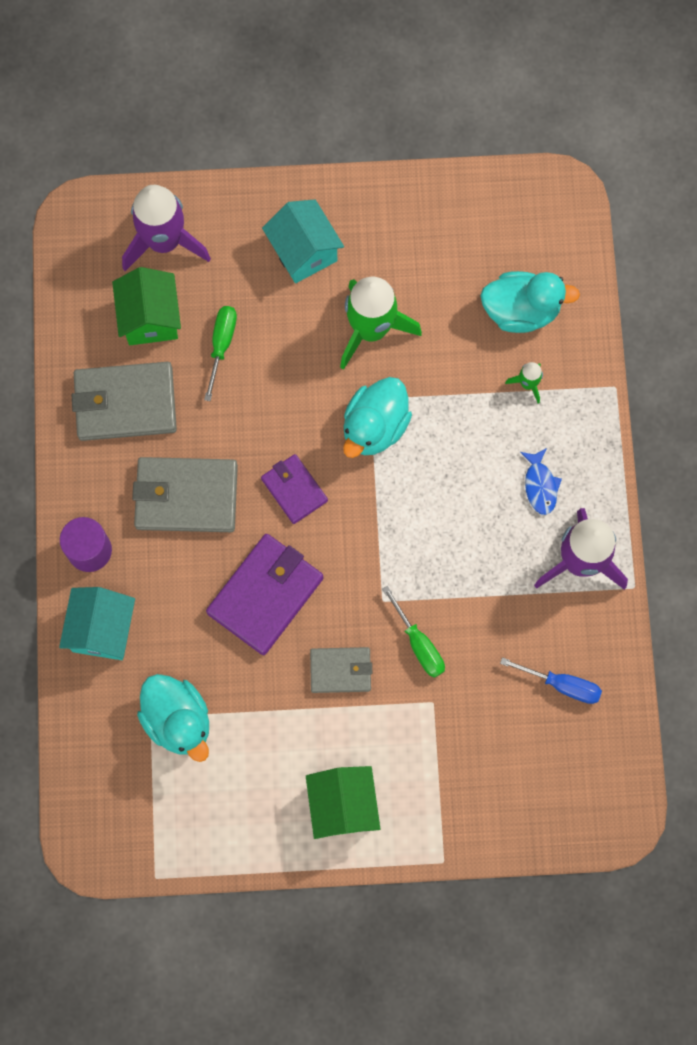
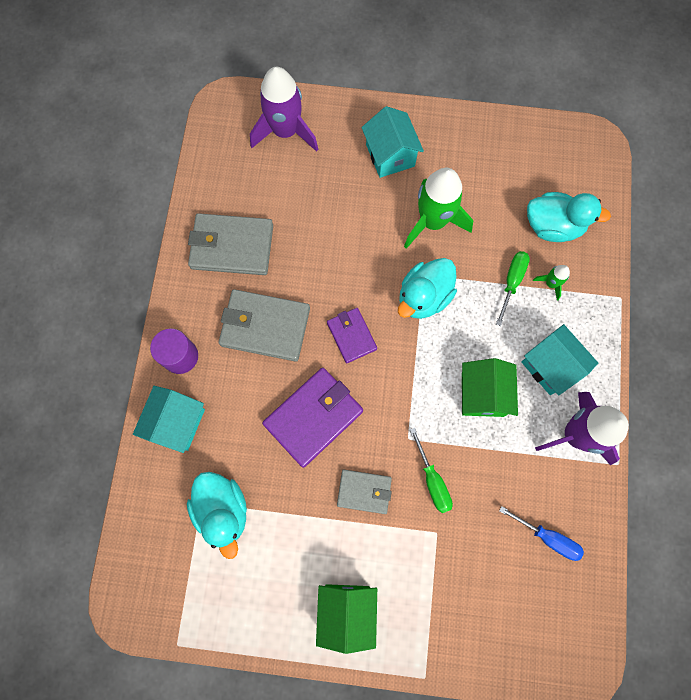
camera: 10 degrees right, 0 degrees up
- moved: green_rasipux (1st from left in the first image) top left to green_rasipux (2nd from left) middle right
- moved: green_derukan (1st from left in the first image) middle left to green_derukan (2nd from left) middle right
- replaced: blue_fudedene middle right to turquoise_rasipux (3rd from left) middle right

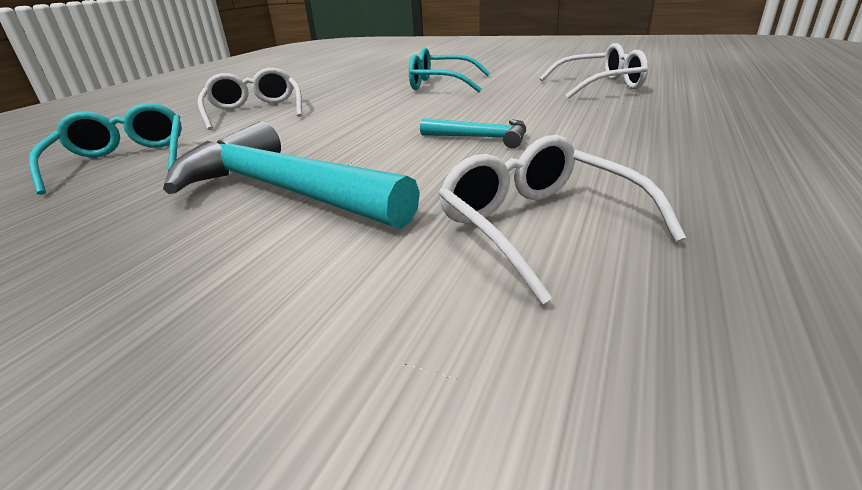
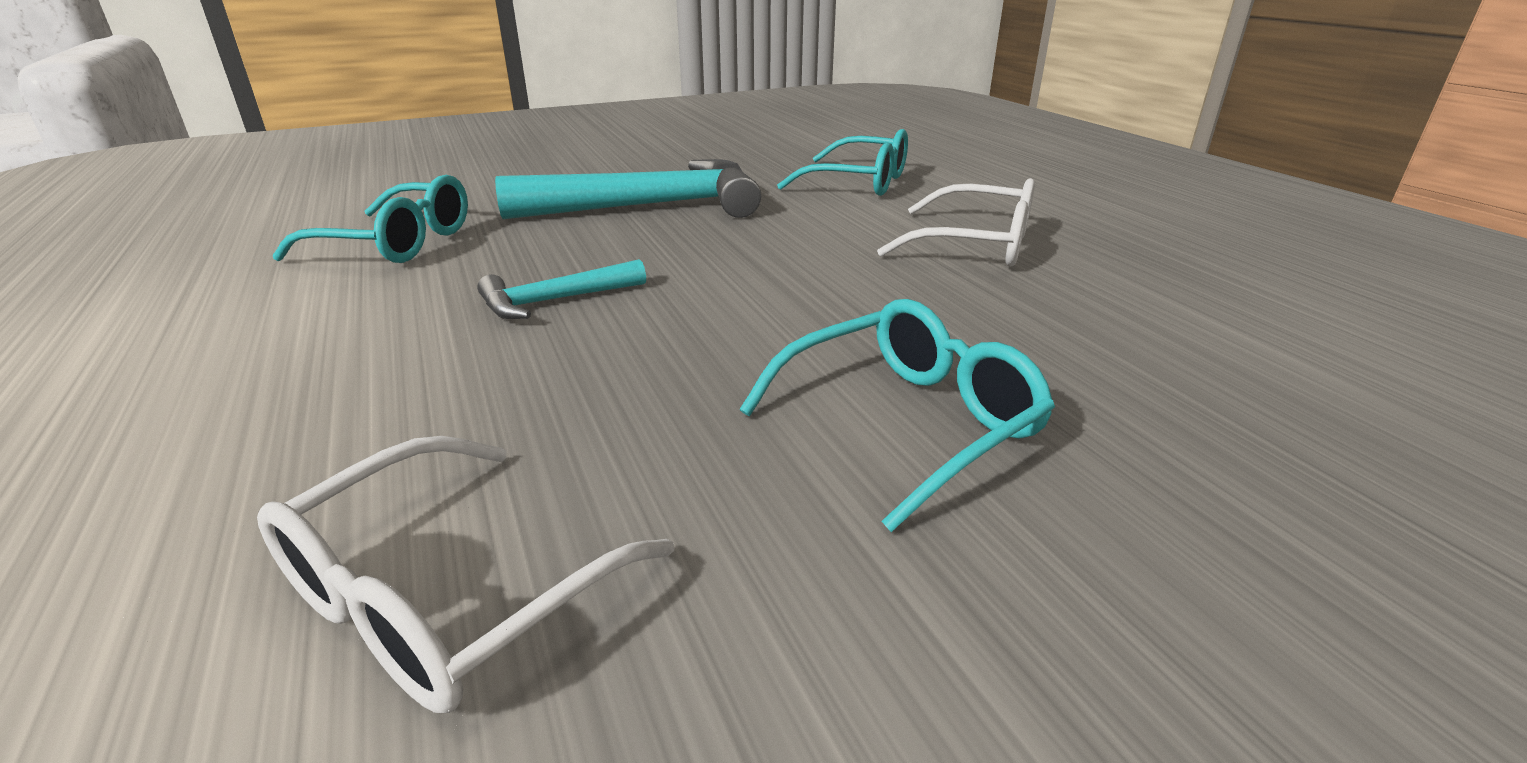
camera: 130 degrees right, 0 degrees up
- recoloured: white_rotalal (2nd from left) centre to turquoise_rotalal (1st from left) top left

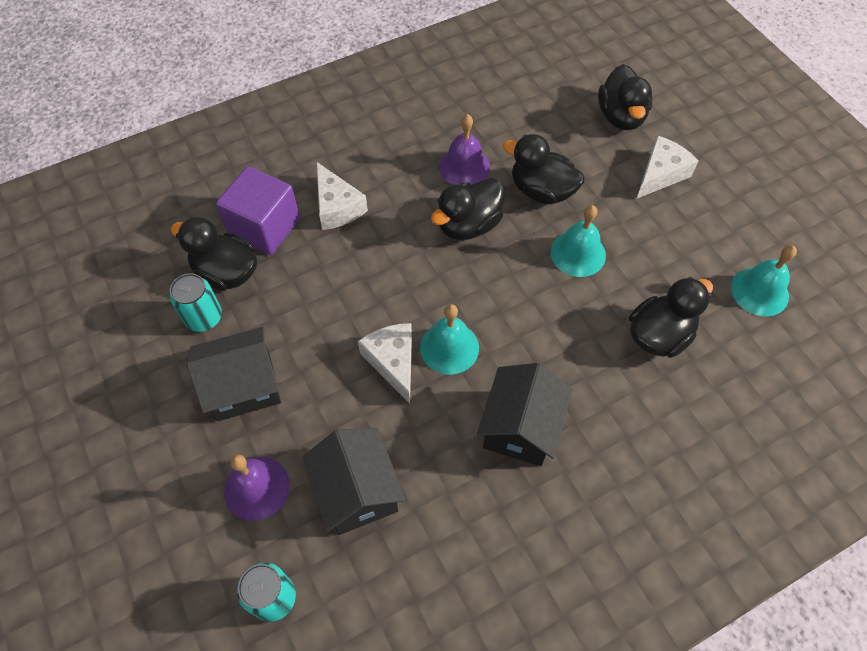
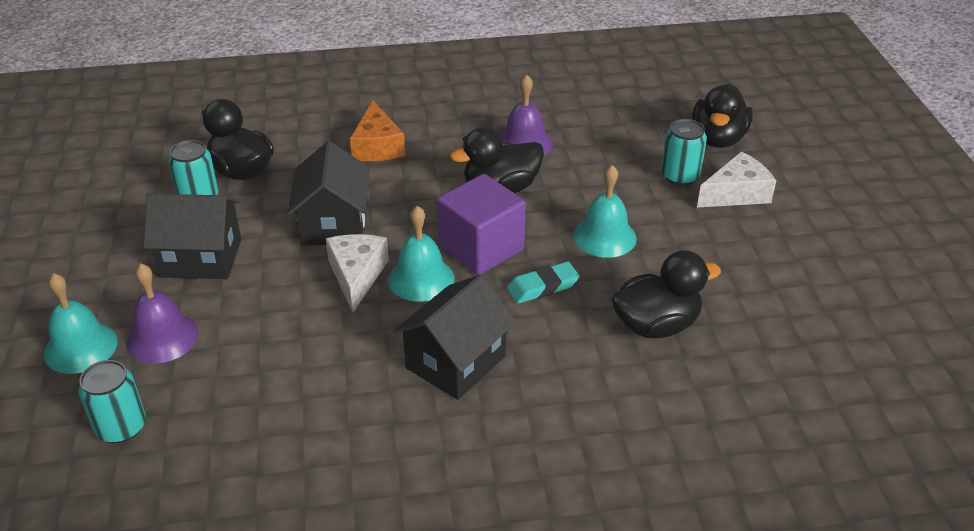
camera: 20 degrees right, 20 degrees down
- removed: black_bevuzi (3rd from left) top centre
- added: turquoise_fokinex centre
- added: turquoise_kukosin (3rd from left) top right
- moved: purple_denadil top left to centre
- moved: black_rasipux (2nd from left) bottom centre to centre
- moved: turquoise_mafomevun (3rd from left in the first image) middle right to turquoise_mafomevun (1st from left) middle left
- recoloured: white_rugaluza (1st from left) top centre to orange_rugaluza top centre

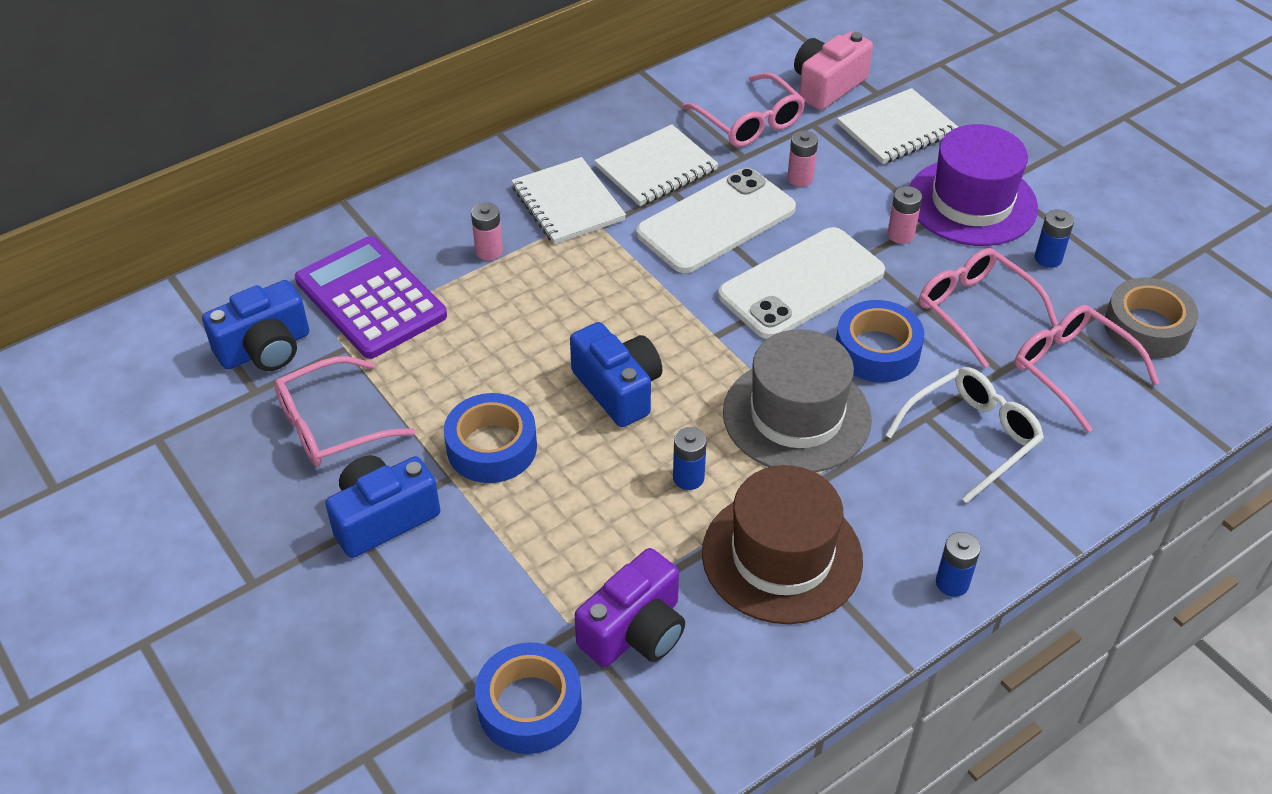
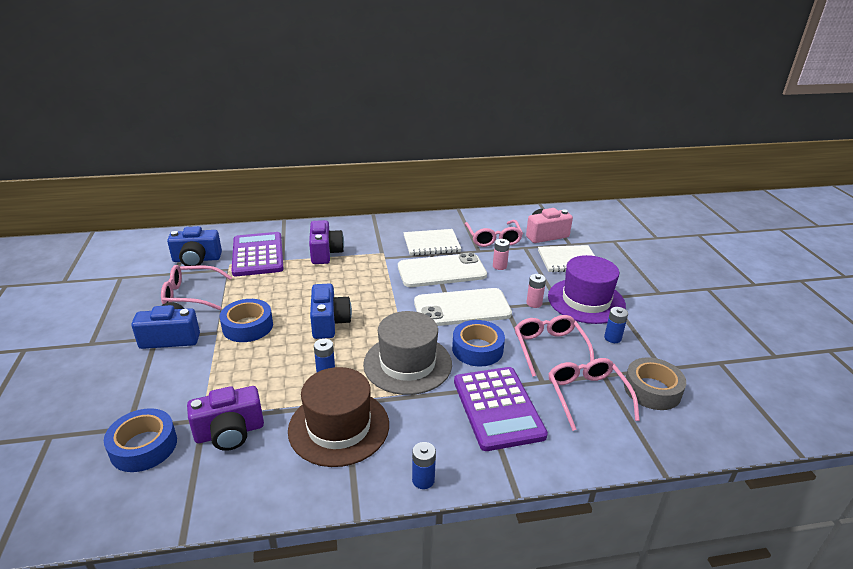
camera: 25 degrees right, 15 degrees down
- removed: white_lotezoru (1st from left) top centre
- replaced: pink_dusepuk (1st from left) top centre to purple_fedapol (2nd from left) centre
- replaced: white_rotalal middle right to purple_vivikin (2nd from left) bottom centre

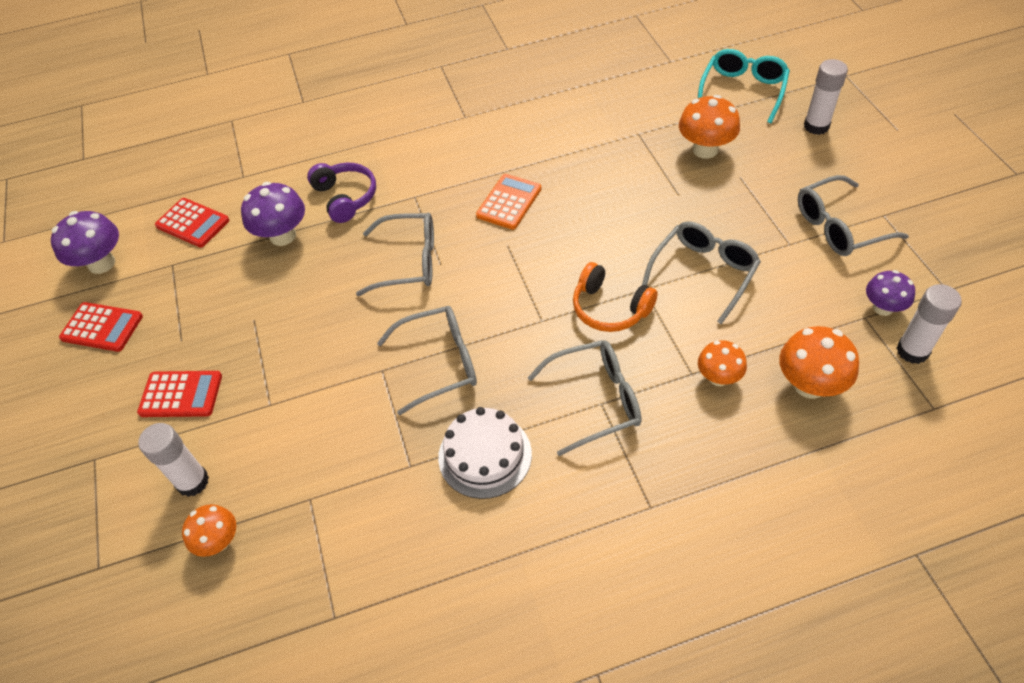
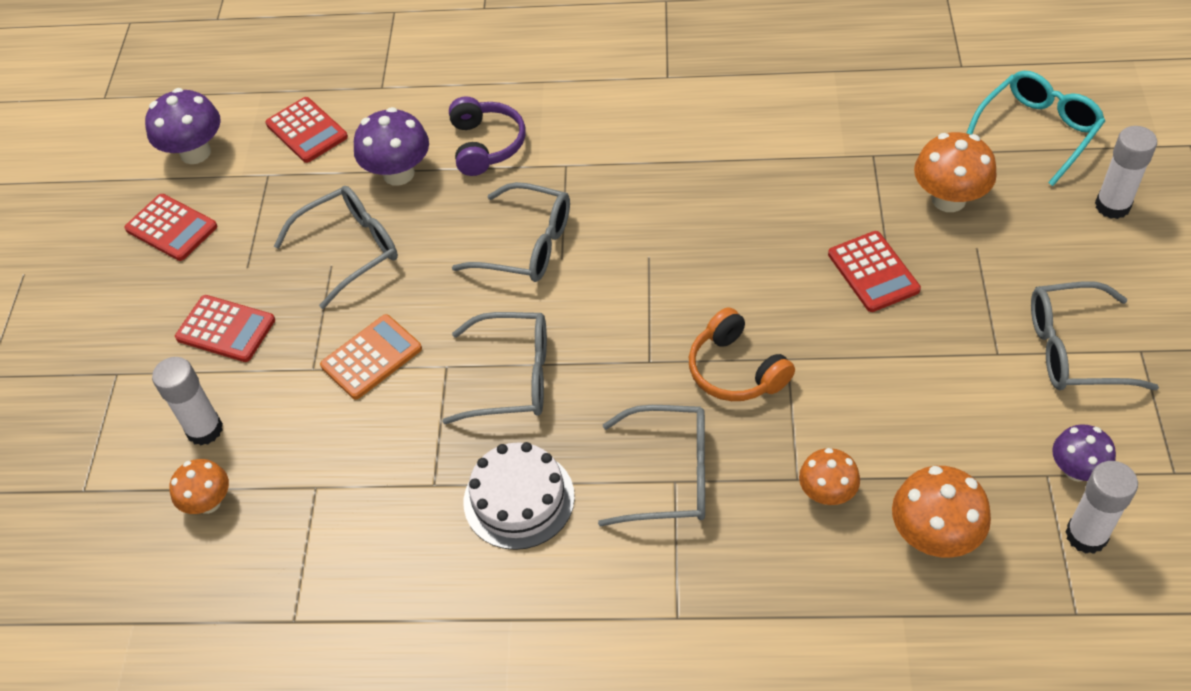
camera: 20 degrees right, 0 degrees up
- added: red_vivikin (4th from left) middle right
- moved: orange_vivikin top centre to middle left
- moved: grey_rotalal (4th from left in the first image) middle right to grey_rotalal (1st from left) middle left

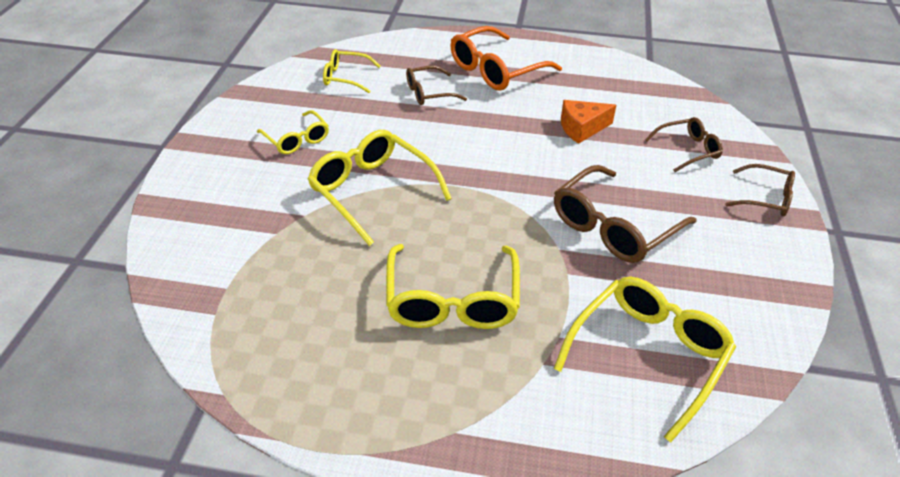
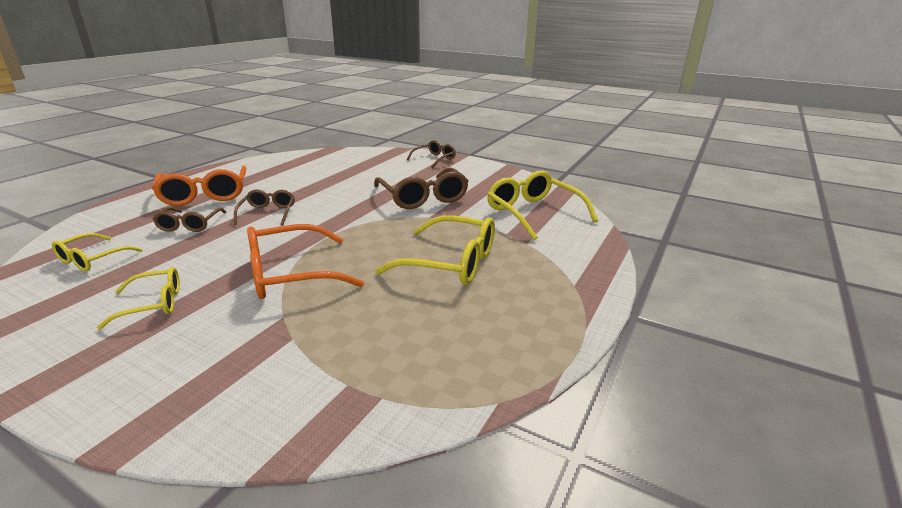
camera: 70 degrees left, 15 degrees down
- removed: orange_rugaluza top centre
- moved: brown_rotalal (3rd from left in the first image) top right to brown_rotalal (2nd from left) middle left
- recoloured: yellow_rotalal (3rd from left) centre to orange_rotalal (2nd from left) centre

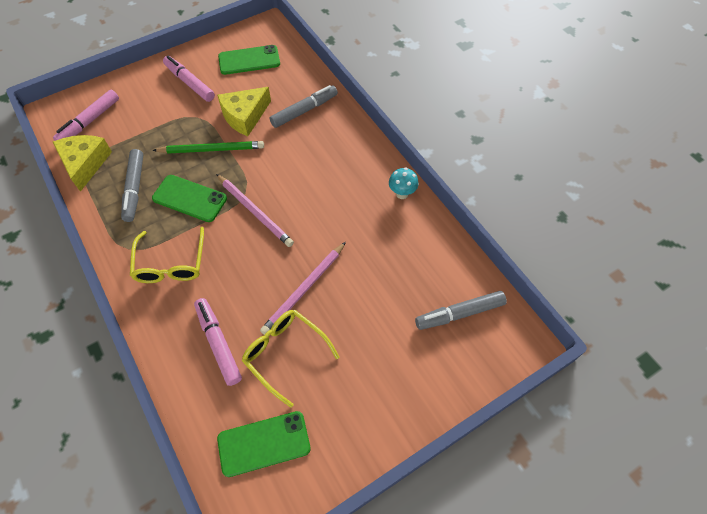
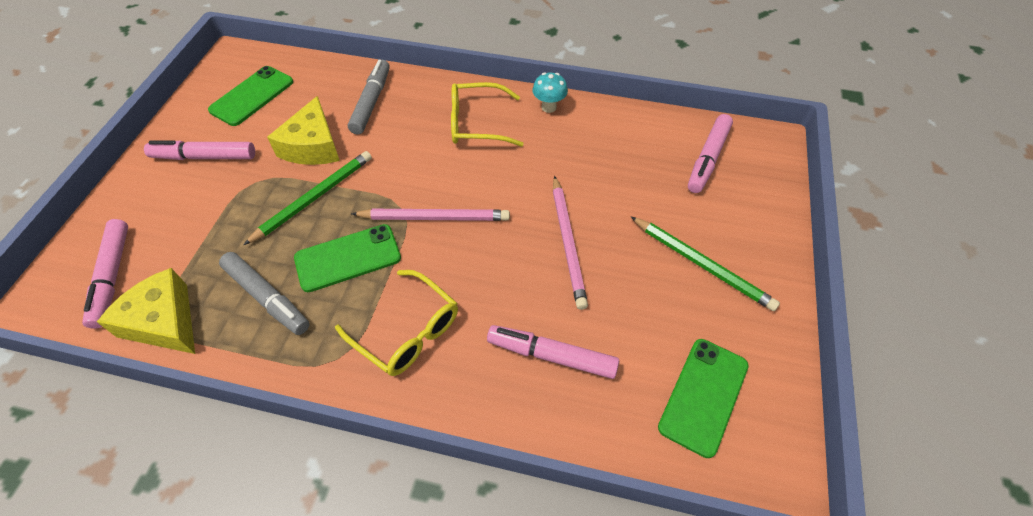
camera: 45 degrees left, 5 degrees down
- added: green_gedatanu (2nd from left) middle right
- moved: yellow_rotalal (2nd from left) bottom centre to top centre
- recoloured: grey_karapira (3rd from left) centre to pink_karapira (4th from left) top right

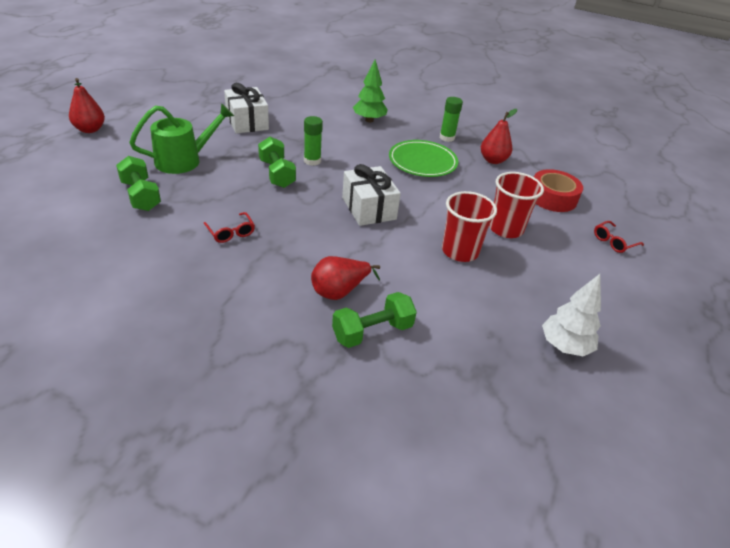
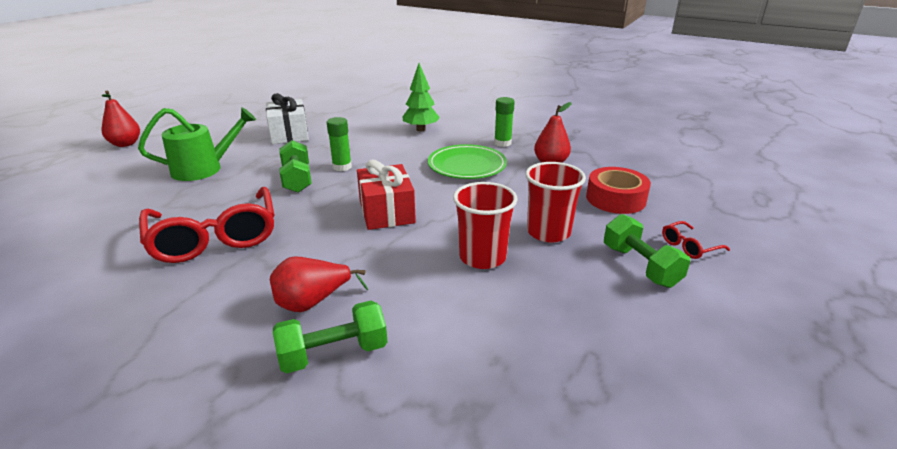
camera: 10 degrees right, 10 degrees down
- removed: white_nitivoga middle right
- moved: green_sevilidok (1st from left in the first image) middle left to green_sevilidok (3rd from left) middle right
- recoloured: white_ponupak (2nd from left) centre to red_ponupak centre
- resized: red_rotalal (1st from left) middle left = middle left x2.37

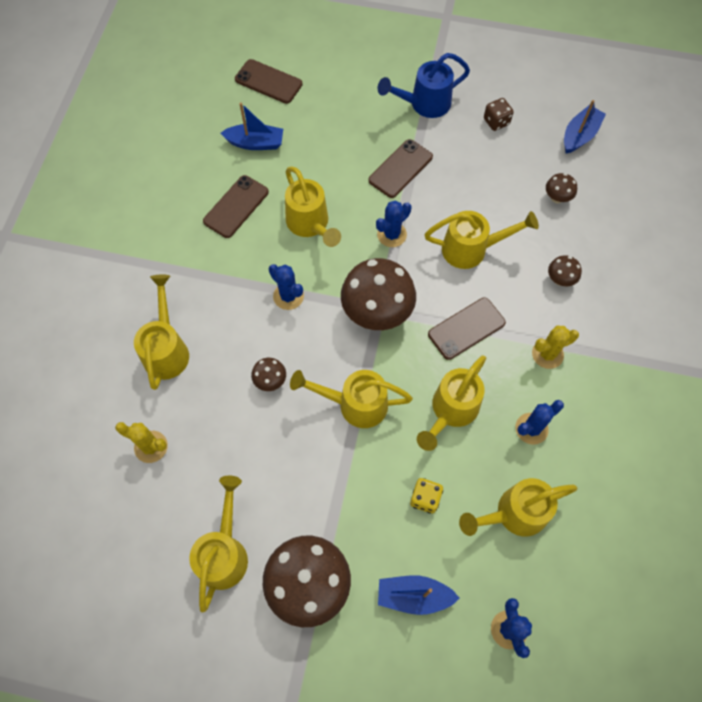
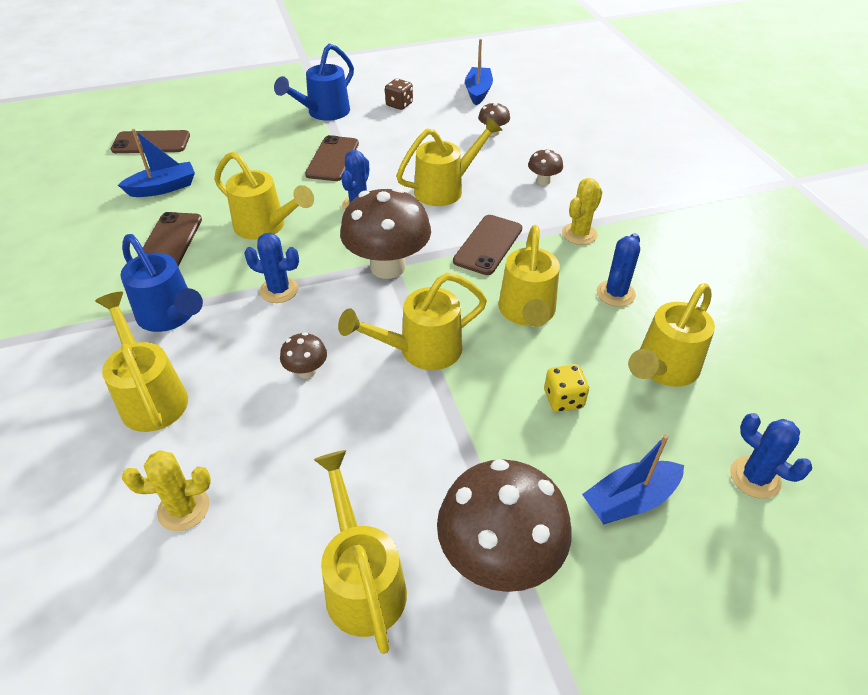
camera: 30 degrees left, 20 degrees down
- added: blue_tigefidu (1st from left) middle left

